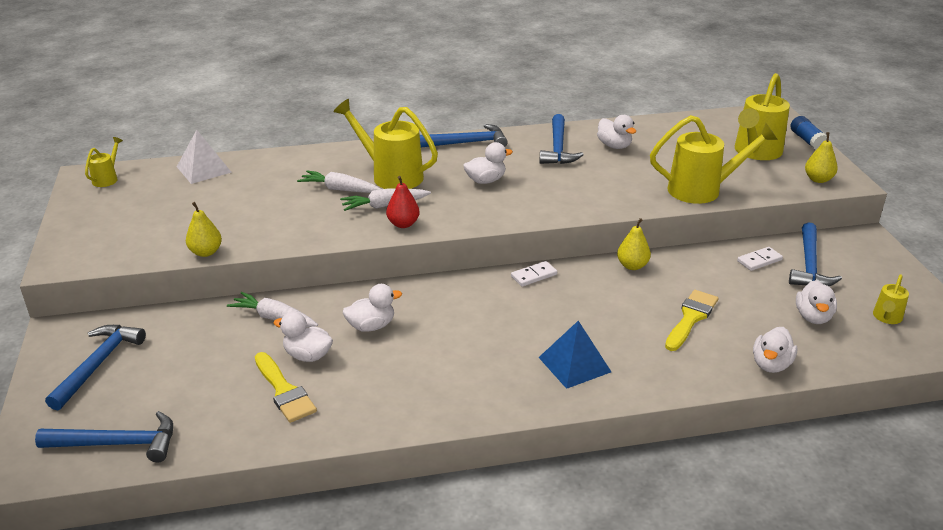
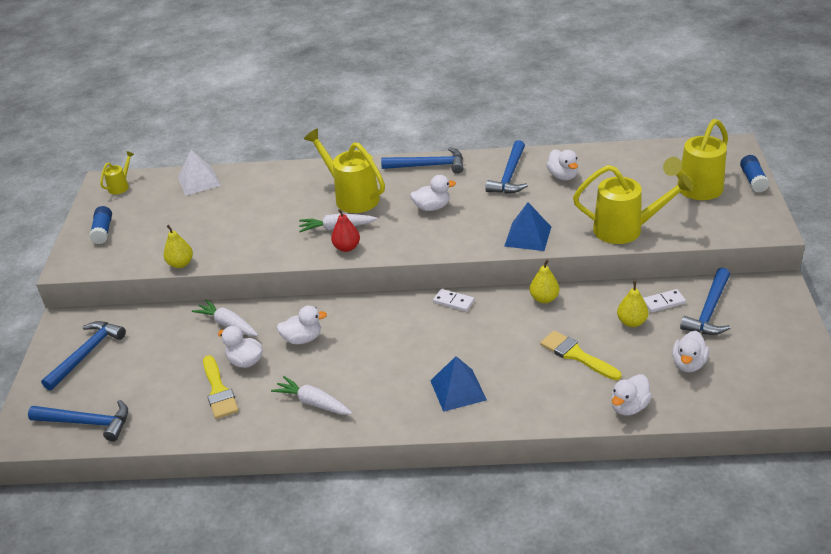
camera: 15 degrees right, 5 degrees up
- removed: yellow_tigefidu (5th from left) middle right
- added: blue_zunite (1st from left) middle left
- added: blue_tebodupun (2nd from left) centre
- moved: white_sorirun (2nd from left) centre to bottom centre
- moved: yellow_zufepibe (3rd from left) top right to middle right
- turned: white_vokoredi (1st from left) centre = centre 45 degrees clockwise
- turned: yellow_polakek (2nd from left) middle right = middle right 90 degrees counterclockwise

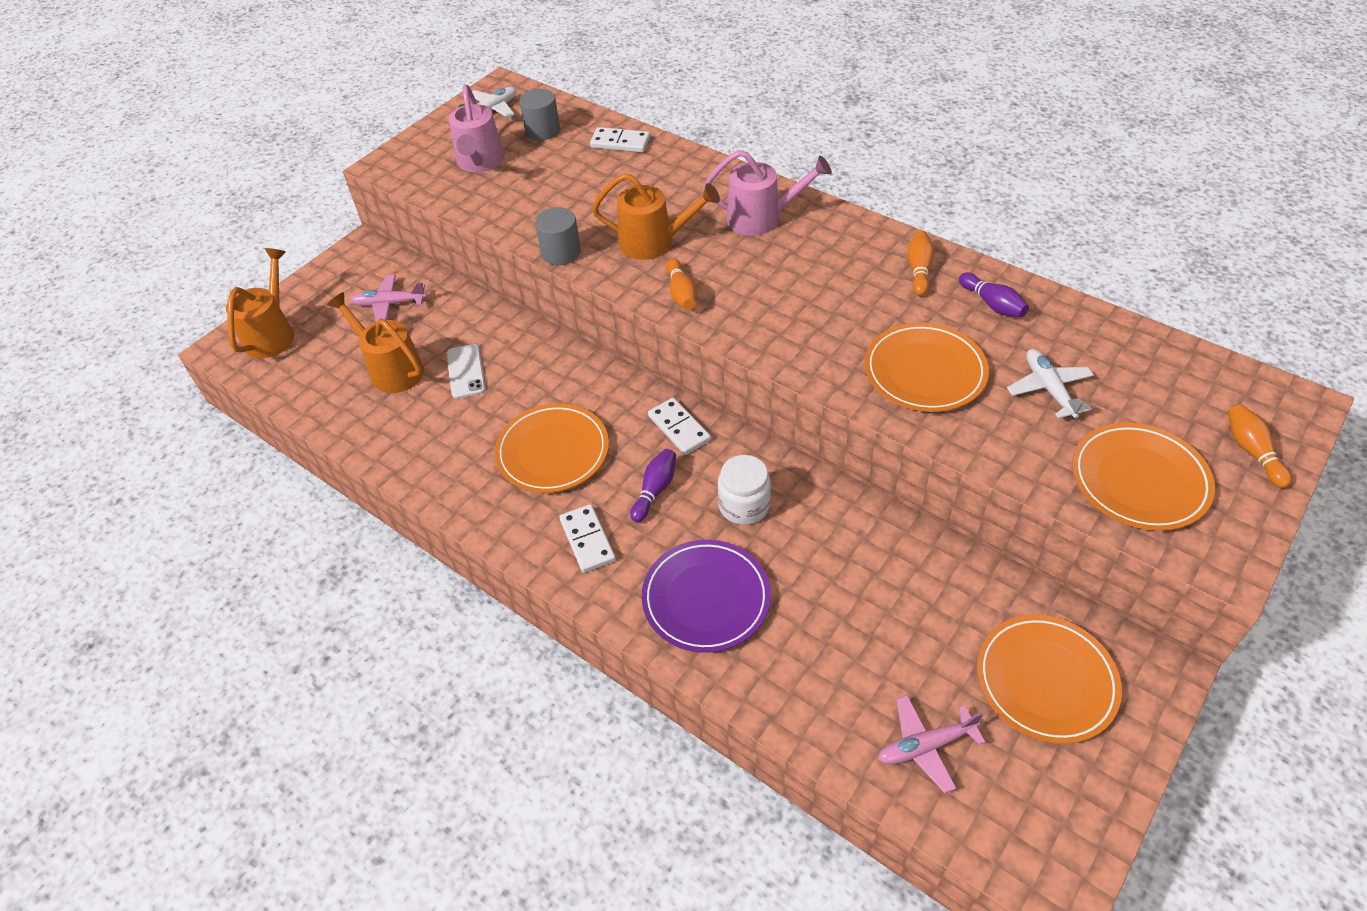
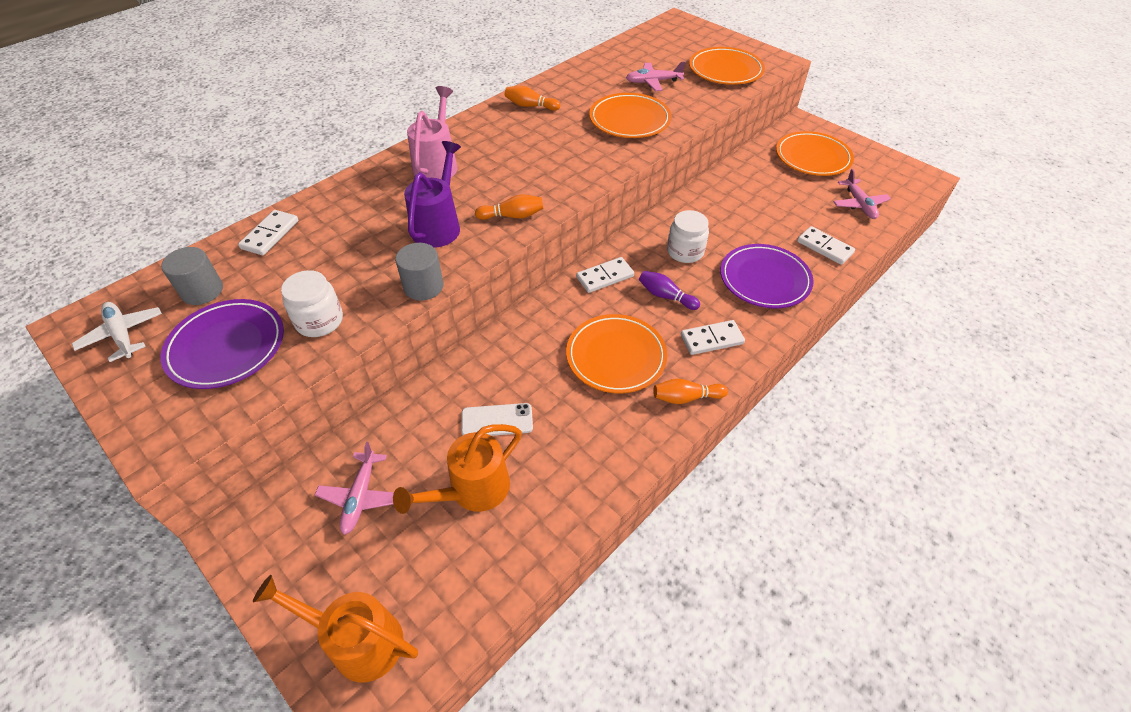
camera: 85 degrees left, 0 degrees up
- removed: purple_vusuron (2nd from left) top right
- added: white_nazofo (1st from left) middle left
- added: white_vokoredi (4th from left) middle right
- moved: orange_vusuron (3rd from left) middle right to centre
- replaced: pink_tigefidu (1st from left) top centre to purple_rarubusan (1st from left) middle left
- recoloured: orange_tigefidu (3rd from left) top centre to purple_tigefidu top centre
- recoloured: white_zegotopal (2nd from left) middle right to pink_zegotopal (2nd from left) top centre

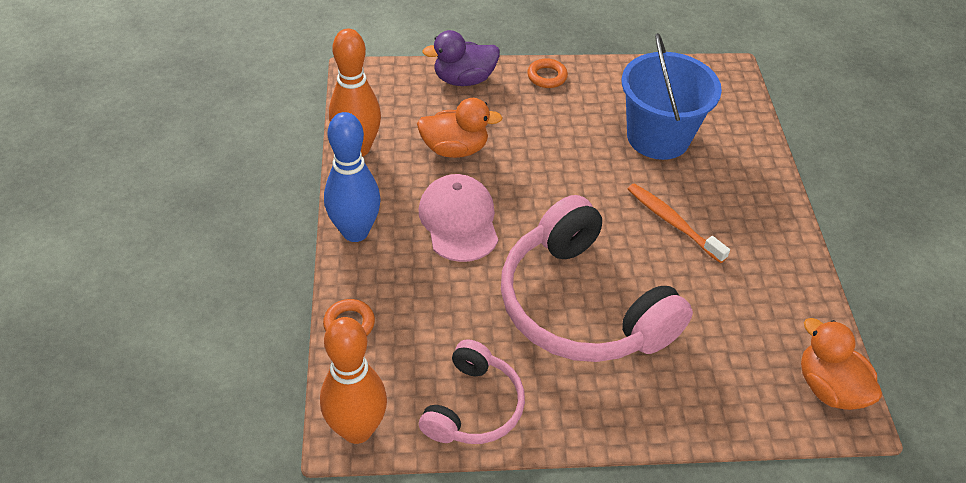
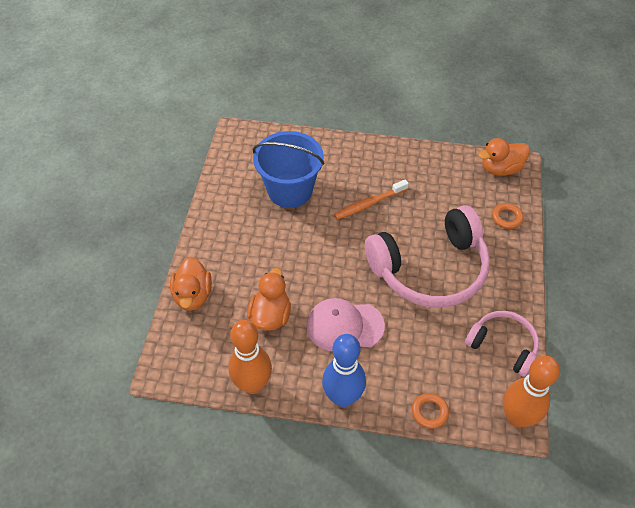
camera: 75 degrees left, 5 degrees up
- moved: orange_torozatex (2nd from left) top centre to middle right
- recoloured: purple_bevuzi top centre to orange_bevuzi (1st from left) middle left

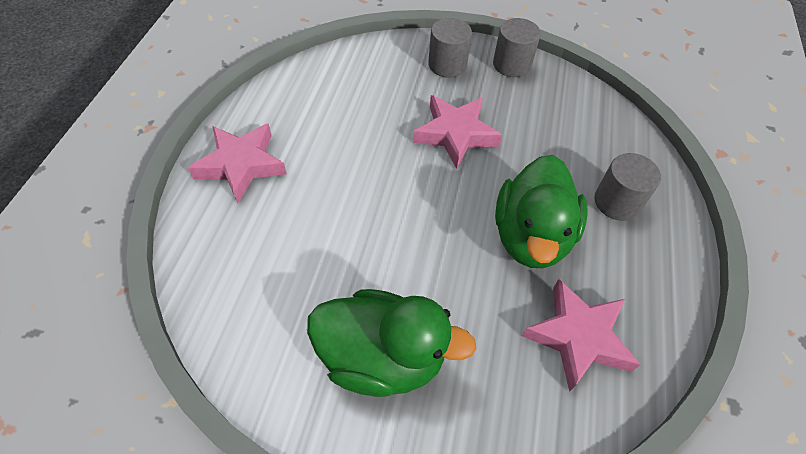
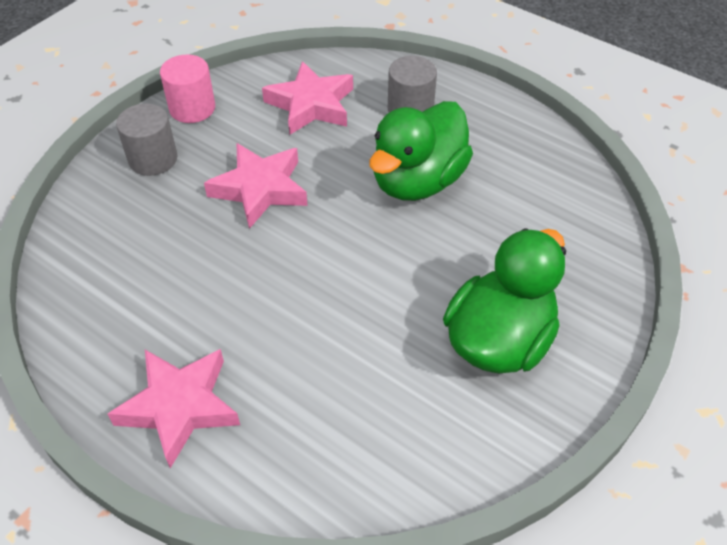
camera: 65 degrees left, 5 degrees down
- moved: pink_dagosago (3rd from left) bottom right to top centre
- recoloured: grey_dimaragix (2nd from left) top centre to pink_dimaragix top left
- turned: green_bevuzi (2nd from left in the first image) middle right = top centre 90 degrees clockwise

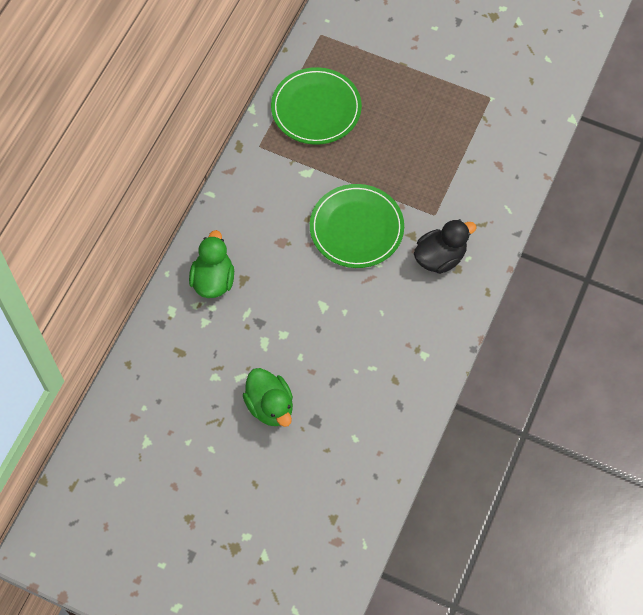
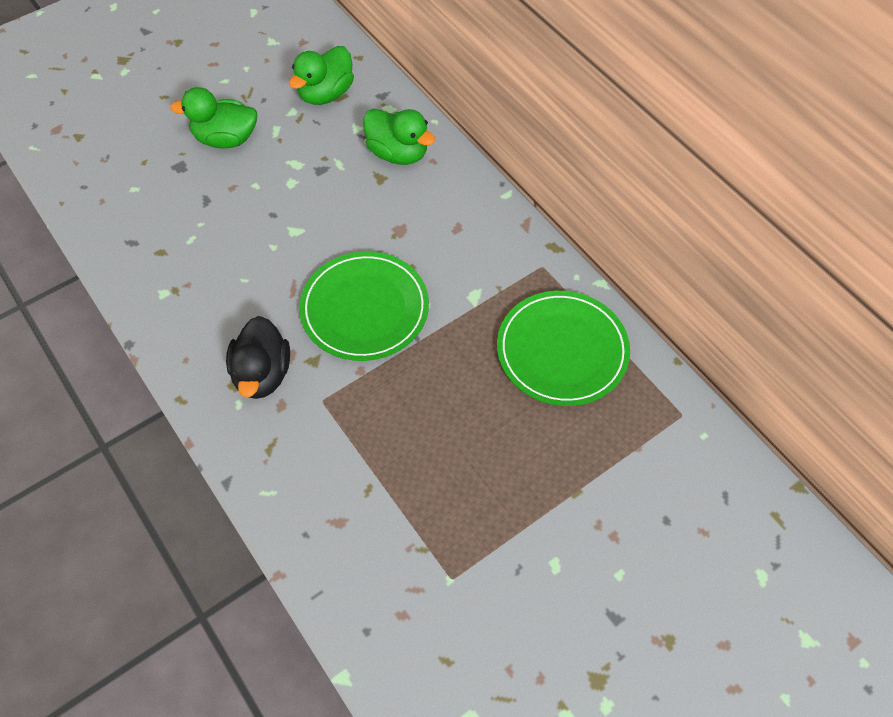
camera: 120 degrees right, 5 degrees down
- added: green_bevuzi (2nd from left) top centre

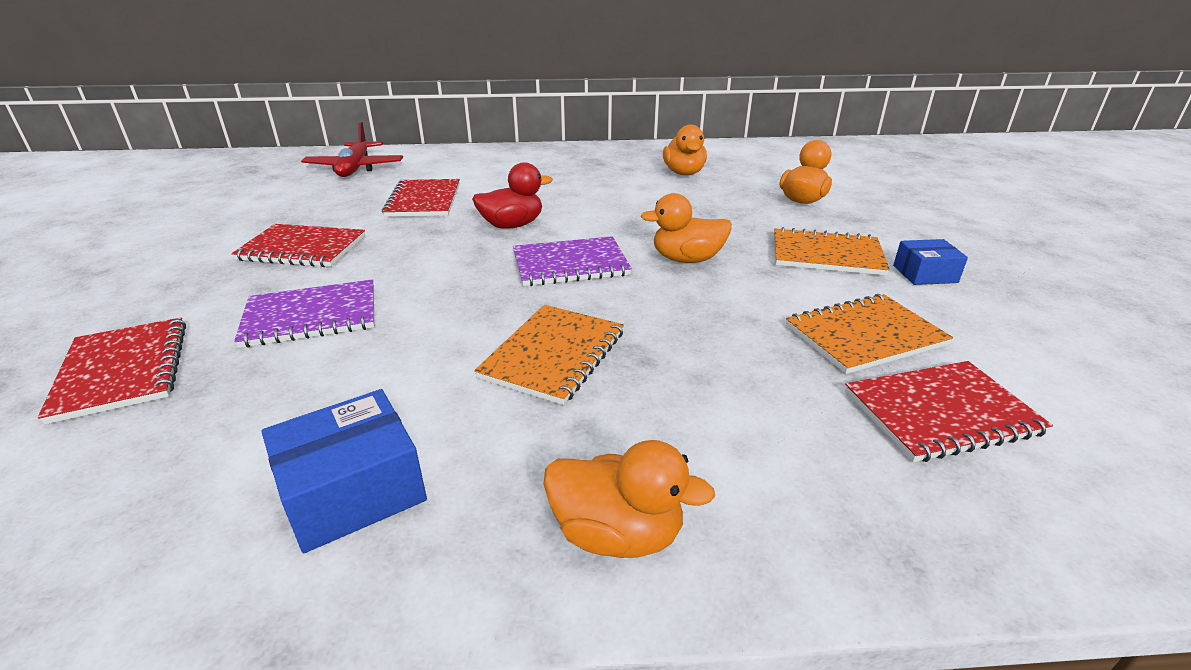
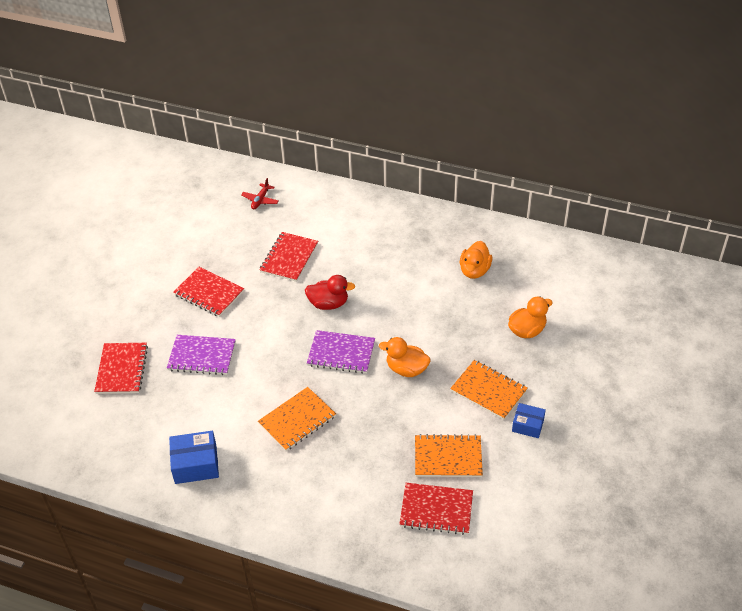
camera: 25 degrees right, 15 degrees up
- removed: orange_bevuzi (1st from left) bottom centre
- resized: red_zegotopal top left = top centre x0.58

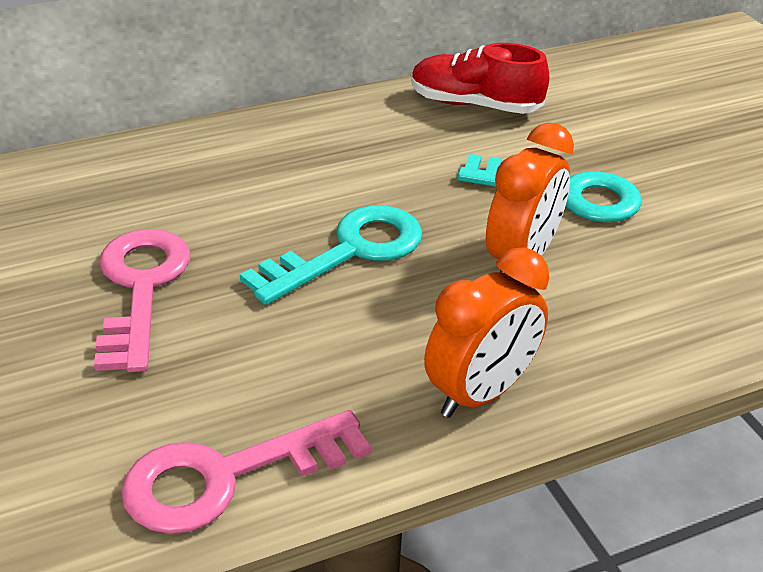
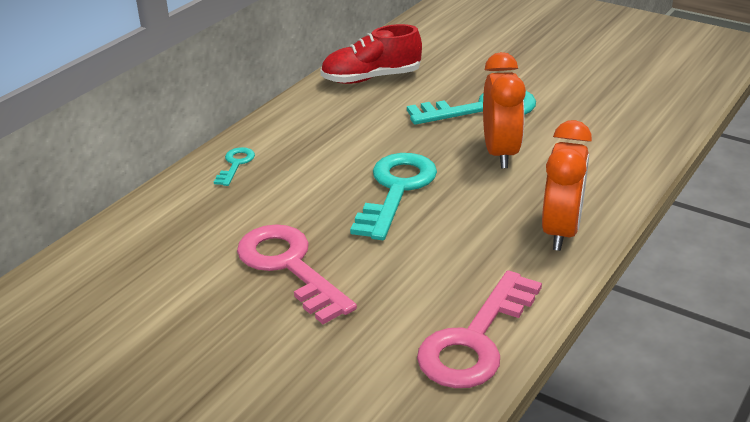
camera: 30 degrees left, 5 degrees down
- added: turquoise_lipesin (1st from left) middle left

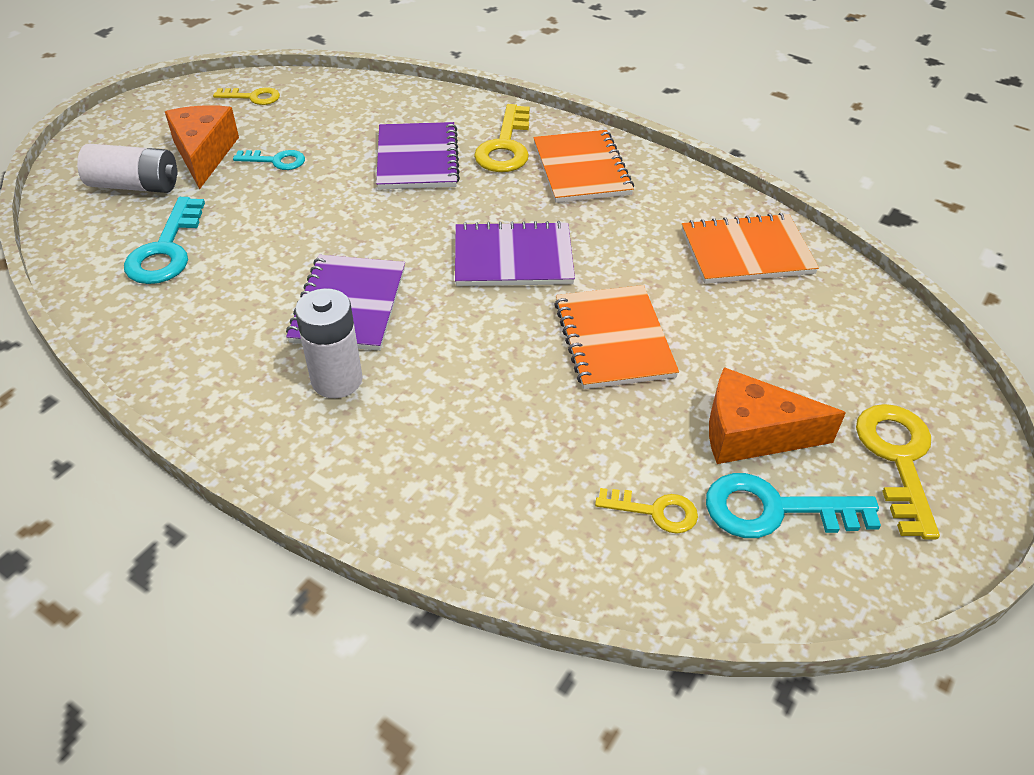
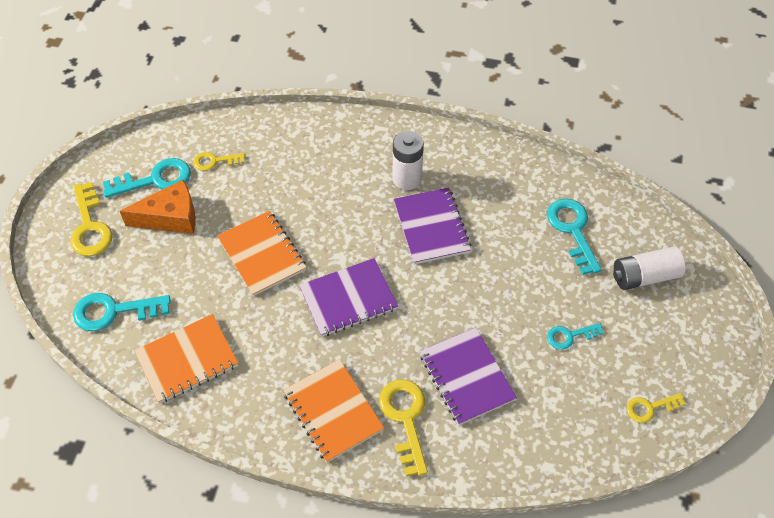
camera: 160 degrees right, 10 degrees up
- removed: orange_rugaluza (1st from left) top left
- added: turquoise_lipesin (1st from left) middle left

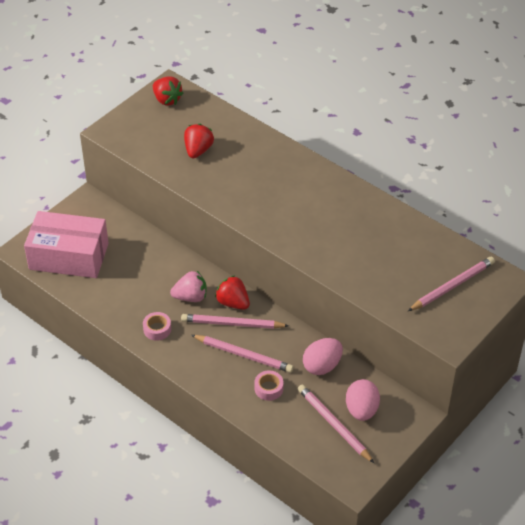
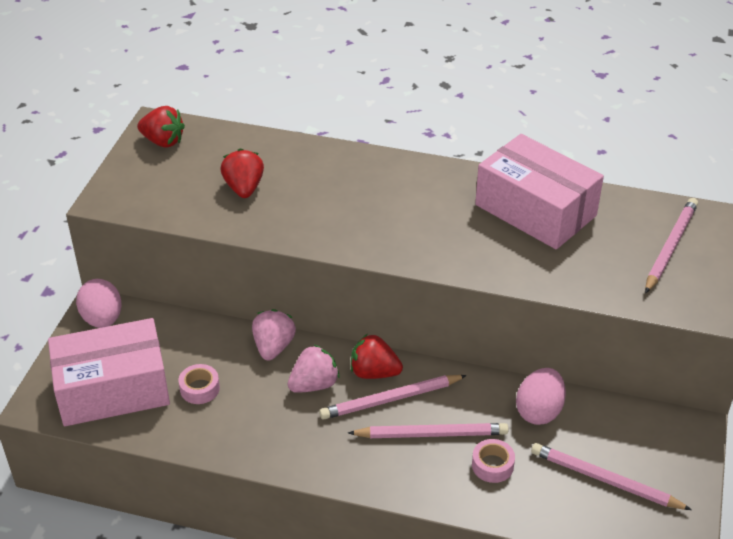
camera: 25 degrees left, 5 degrees down
- added: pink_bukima (1st from left) centre
- added: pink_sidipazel (2nd from left) middle right
- moved: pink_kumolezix (1st from left) middle left to bottom left
- moved: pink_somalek (2nd from left in the first image) bottom right to pink_somalek (1st from left) middle left

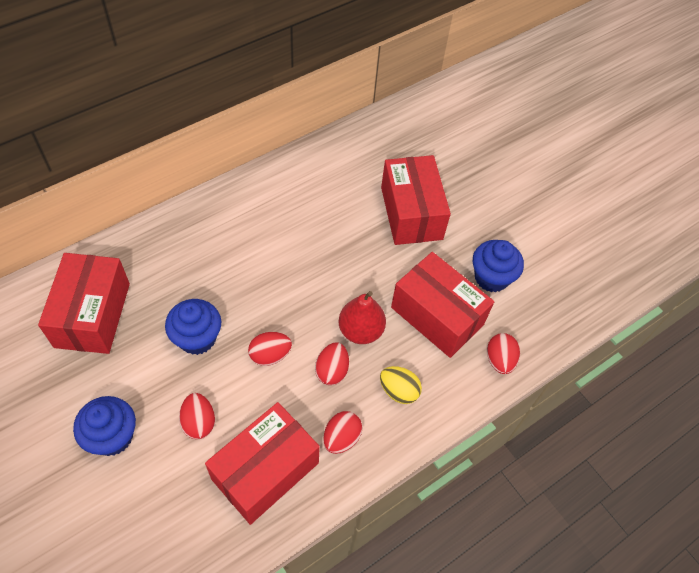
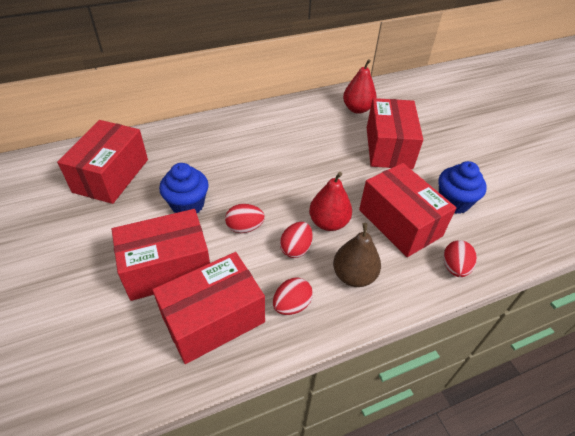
camera: 15 degrees right, 10 degrees down
- removed: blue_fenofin (1st from left) bottom left
- added: red_zufepibe (2nd from left) top centre
- replaced: red_somalek (1st from left) bottom left to red_sidipazel (2nd from left) middle left
- replaced: yellow_somalek bottom centre to brown_zufepibe centre

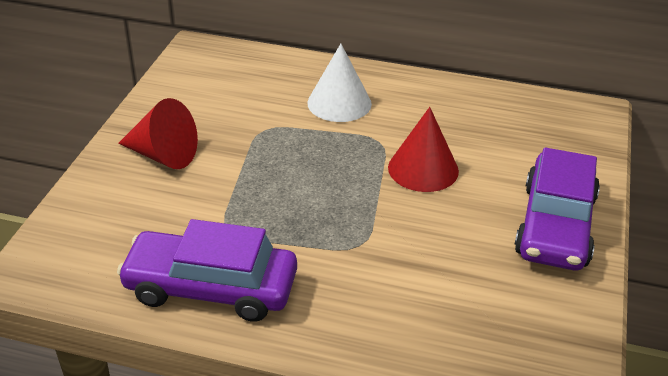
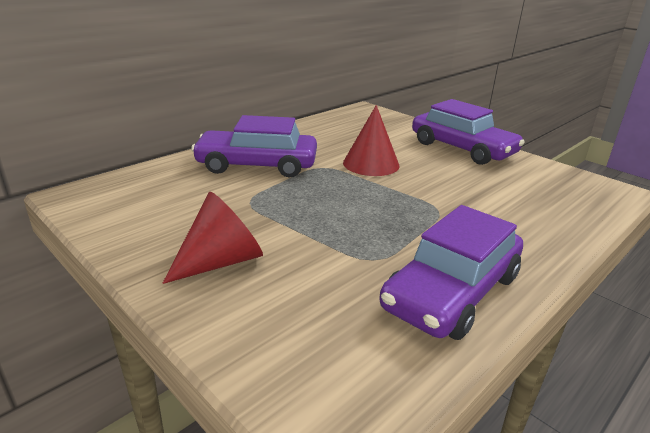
camera: 60 degrees left, 10 degrees down
- replaced: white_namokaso top centre to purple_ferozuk (1st from left) centre

